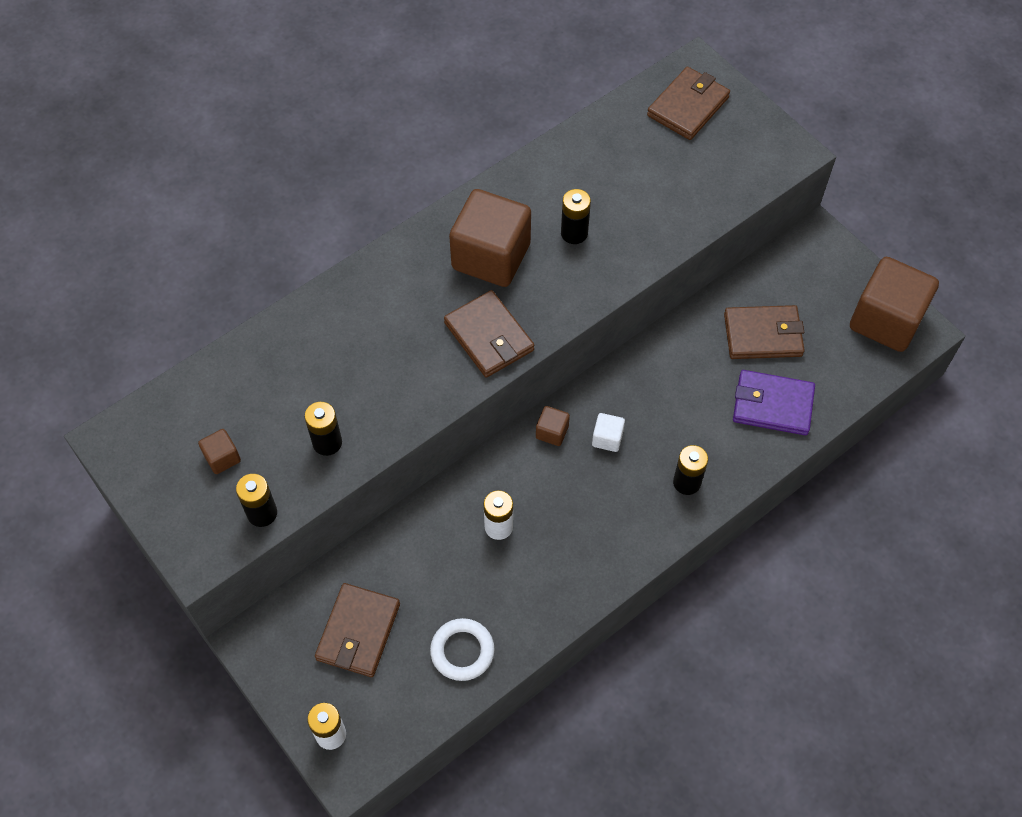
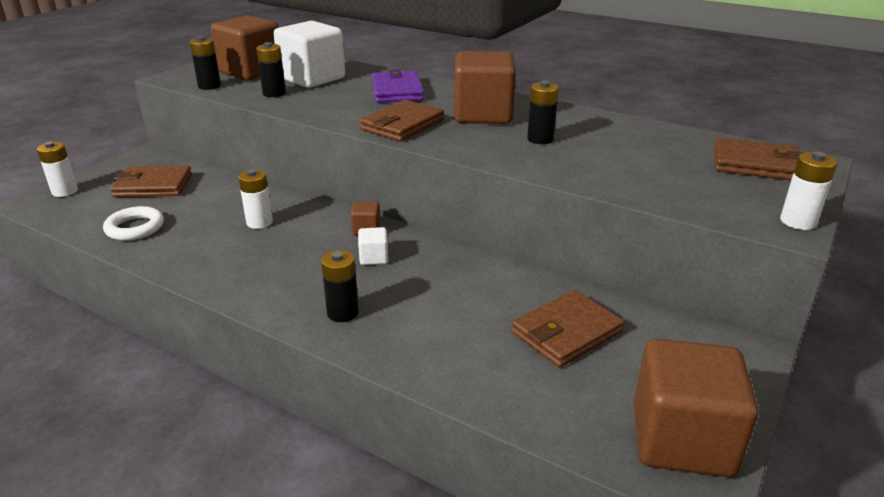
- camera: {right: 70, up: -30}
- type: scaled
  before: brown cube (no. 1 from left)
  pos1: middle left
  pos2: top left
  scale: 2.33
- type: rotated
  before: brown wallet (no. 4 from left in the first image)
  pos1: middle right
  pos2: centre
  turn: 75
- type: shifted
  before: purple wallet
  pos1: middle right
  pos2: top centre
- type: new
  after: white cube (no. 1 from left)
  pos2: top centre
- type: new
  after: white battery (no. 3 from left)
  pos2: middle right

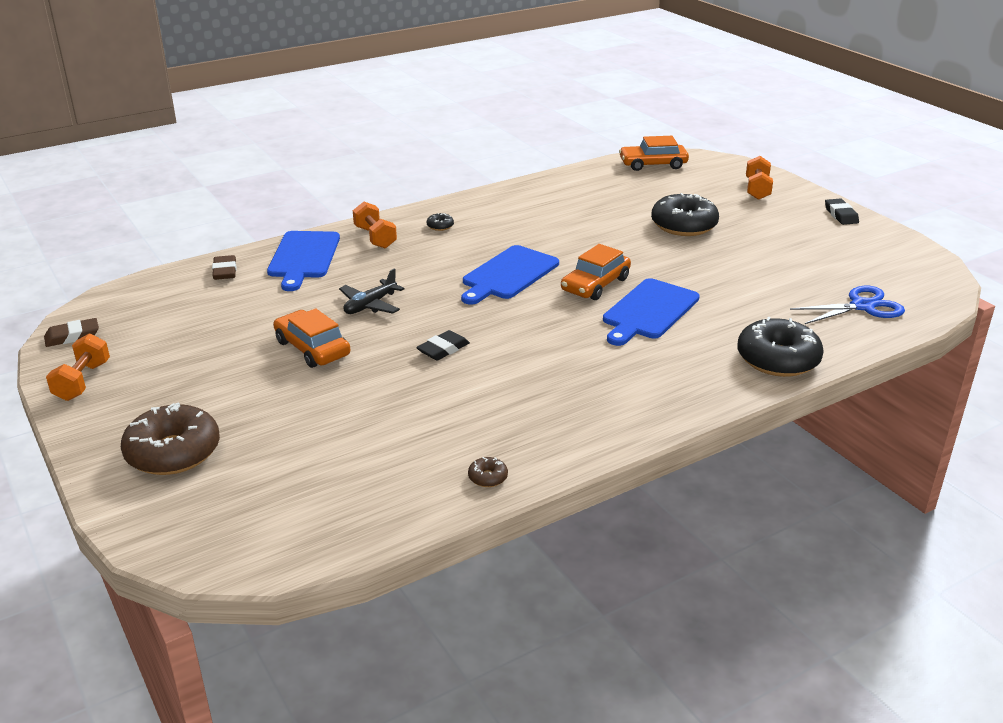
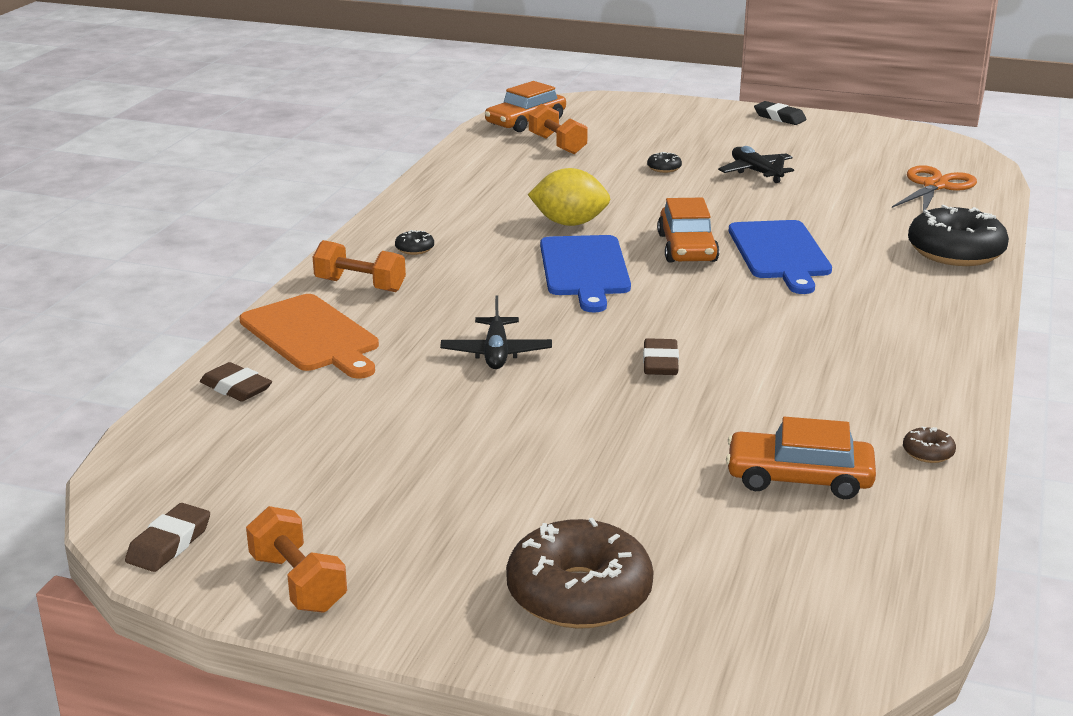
- camera: {right: -40, up: -5}
- type: repainted
  before: blue cutting board (no. 1 from left)
  after: orange cutting board
  pos1: middle left
  pos2: middle left
- type: shifted
  before: orange car (no. 1 from left in the first image)
  after: orange car (no. 3 from left)
  pos1: middle left
  pos2: middle right
- type: repainted
  before: black eraser (no. 1 from left)
  after: brown eraser (no. 3 from left)
  pos1: centre
  pos2: centre
- type: scaled
  before: black donut (no. 2 from left)
  pos1: top right
  pos2: top centre
  scale: 0.41
- type: shifted
  before: orange dumbbell (no. 3 from left)
  pos1: top right
  pos2: top centre
- type: repainted
  before: blue scissors
  after: orange scissors
  pos1: middle right
  pos2: top right
- type: new
  after: yellow lemon
  pos2: top centre
- type: new
  after: black plane (no. 2 from left)
  pos2: top right

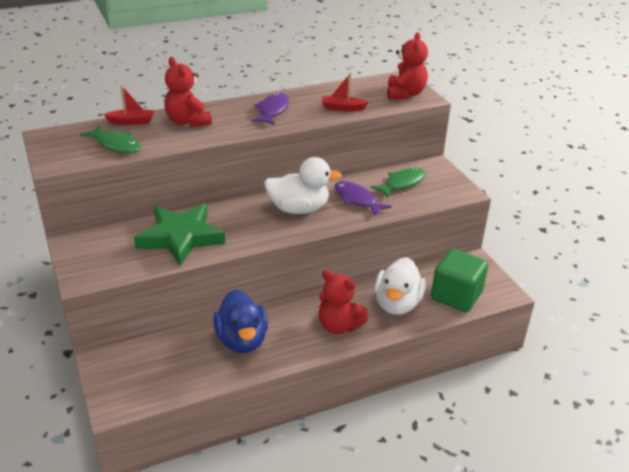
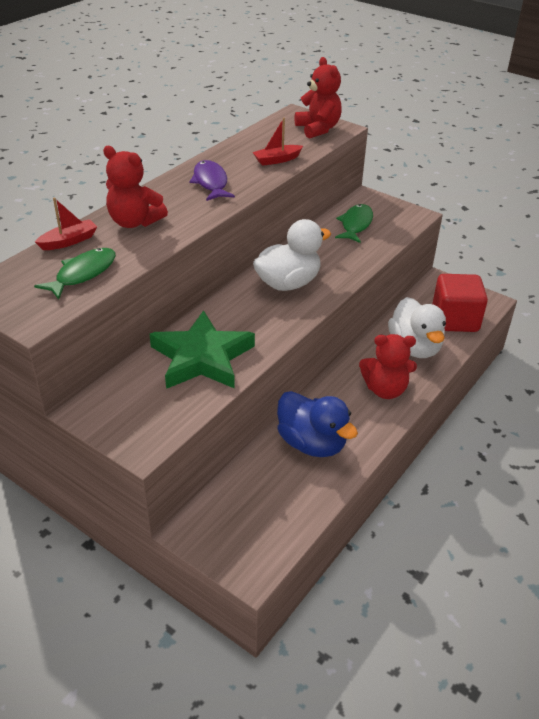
- camera: {right: -30, up: 5}
- type: rotated
  before: green fish (no. 1 from left)
  pos1: top left
  pos2: middle left
  turn: -60
- type: gone
  before: purple fish (no. 2 from left)
  pos1: centre
- type: repainted
  before: green cube
  after: red cube
  pos1: middle right
  pos2: middle right

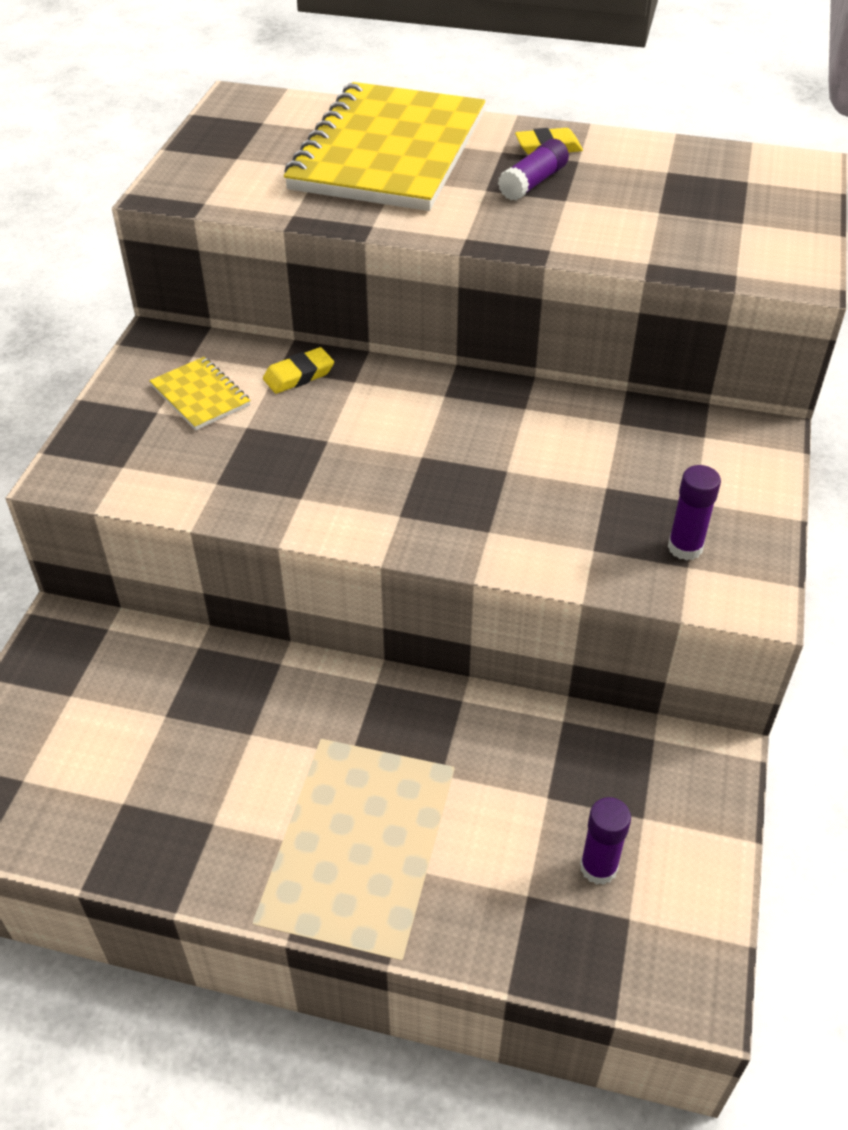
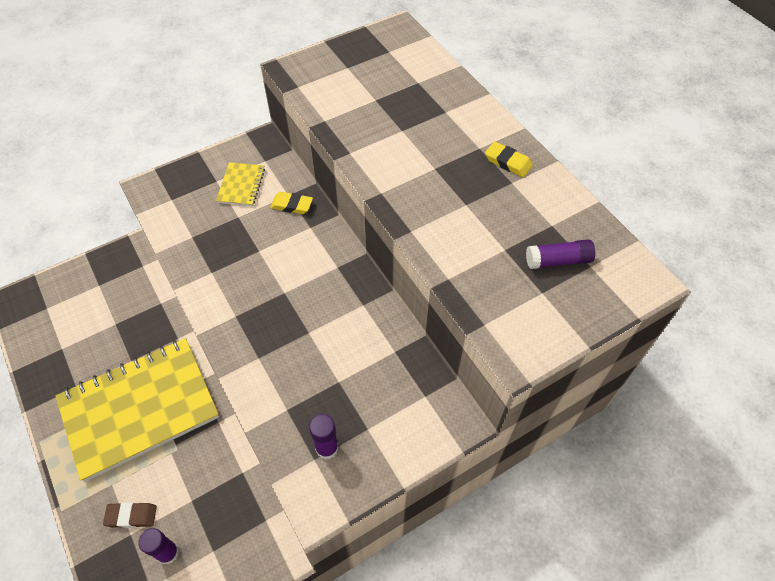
- camera: {right: 45, up: 10}
- type: shifted
  before: yellow notebook (no. 2 from left in the first image)
  after: yellow notebook (no. 1 from left)
  pos1: top centre
  pos2: bottom left
- type: shifted
  before: purple glue stick (no. 1 from left in the first image)
  after: purple glue stick (no. 3 from left)
  pos1: top centre
  pos2: middle right
- type: new
  after: brown eraser
  pos2: bottom left

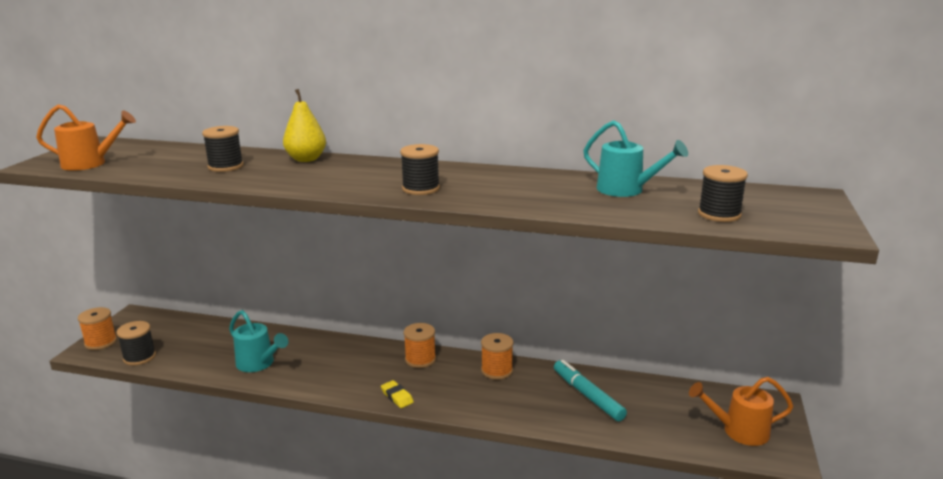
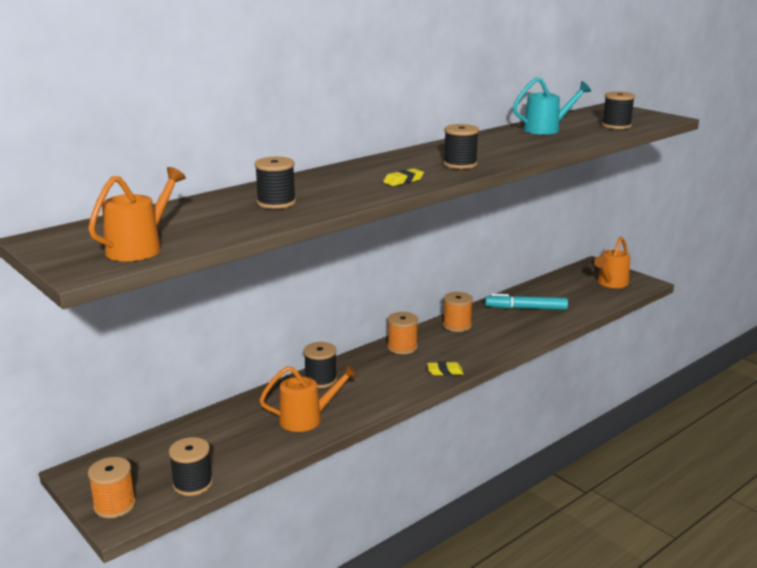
- camera: {right: -55, up: 0}
- type: repainted
  before: turquoise watering can (no. 1 from left)
  after: orange watering can (no. 2 from left)
  pos1: bottom left
  pos2: bottom centre
- type: gone
  before: yellow pear
  pos1: top left
- type: new
  after: black spool (no. 3 from left)
  pos2: centre
- type: new
  after: yellow eraser (no. 1 from left)
  pos2: top centre

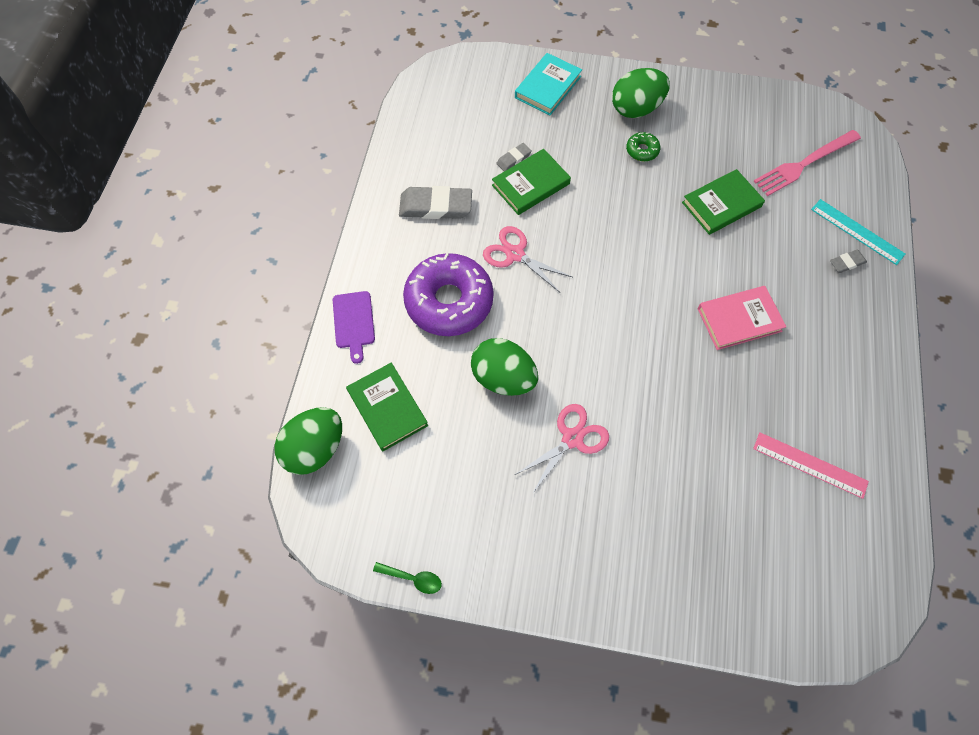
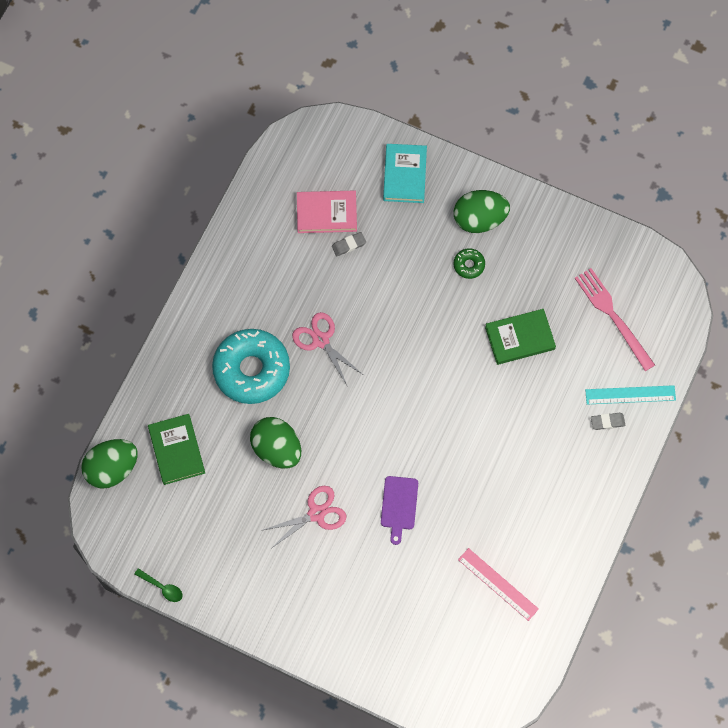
- camera: {right: 15, up: 5}
- type: shifted
  before: purple cutting board
  pos1: centre
  pos2: bottom centre
- type: gone
  before: grey eraser (no. 1 from left)
  pos1: top centre
- type: repainted
  before: purple donut
  after: turquoise donut
  pos1: centre
  pos2: centre
- type: gone
  before: green book (no. 2 from left)
  pos1: top centre
- type: rotated
  before: turquoise book
  pos1: top centre
  pos2: top centre
  turn: -45
- type: shifted
  before: pink book
  pos1: middle right
  pos2: top centre
- type: rotated
  before: pink fork
  pos1: top right
  pos2: middle right
  turn: 75
- type: rotated
  before: turquoise ruler
  pos1: top right
  pos2: middle right
  turn: -60

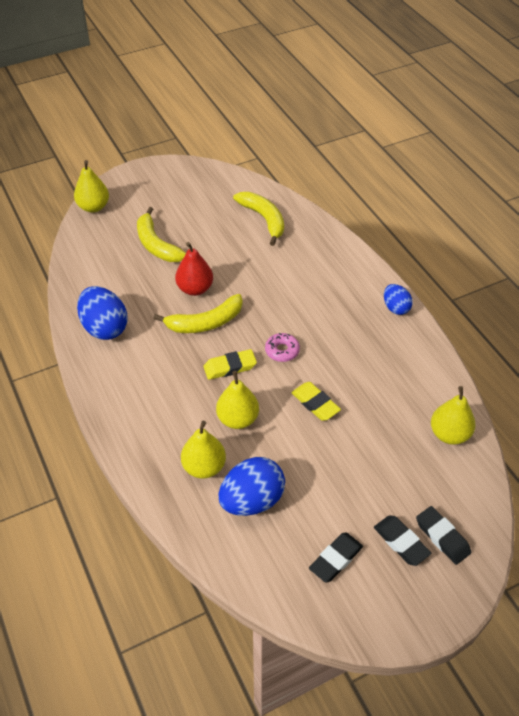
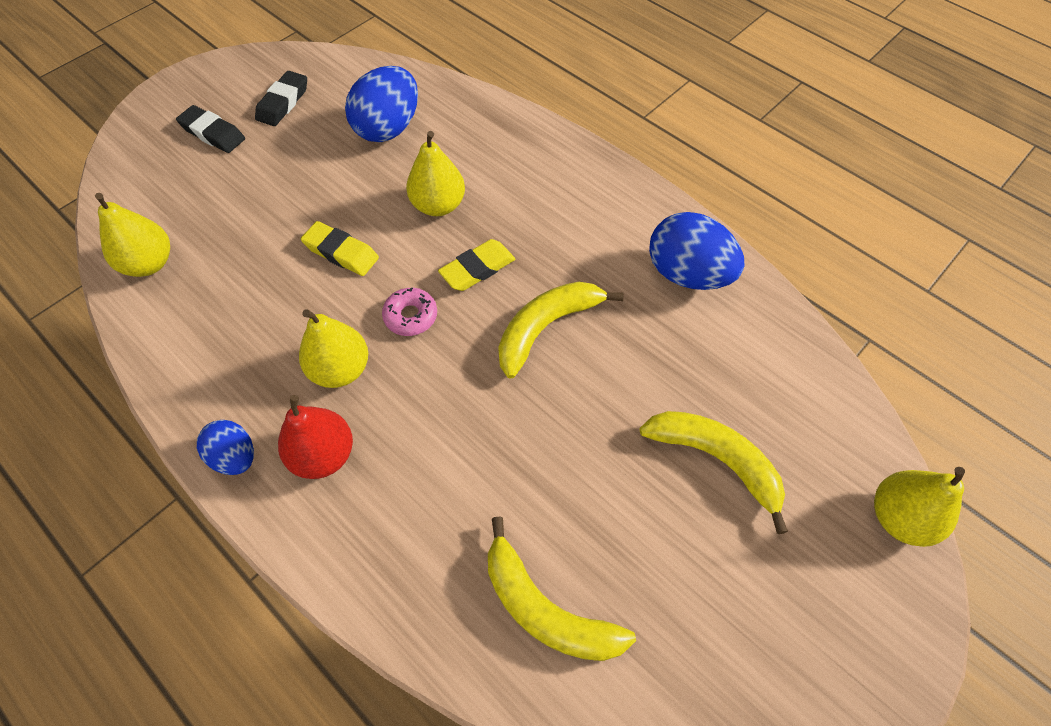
- camera: {right: 160, up: 10}
- type: shifted
  before: red pear
  pos1: centre
  pos2: middle left
- type: shifted
  before: yellow pear (no. 2 from left)
  pos1: centre
  pos2: middle left
- type: gone
  before: black eraser (no. 3 from left)
  pos1: bottom right

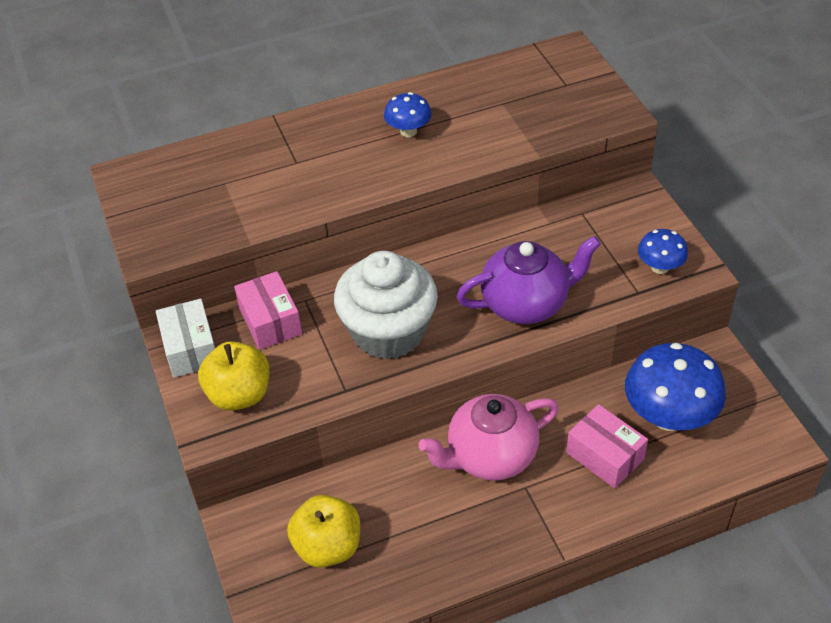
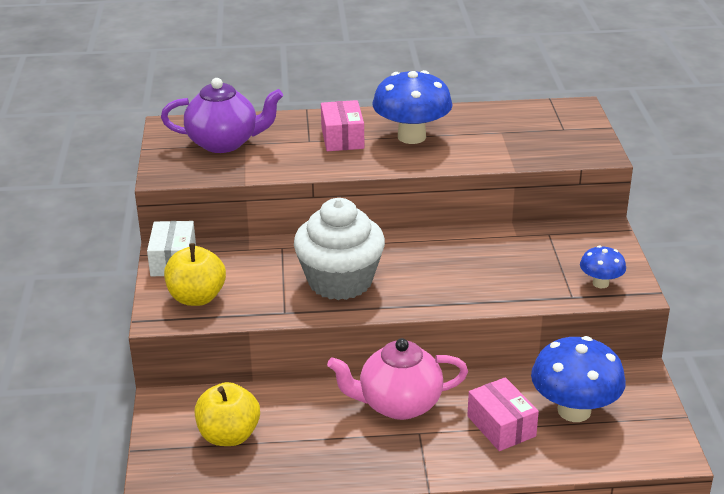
- camera: {right: 15, up: -15}
- type: shifted
  before: pink box (no. 1 from left)
  pos1: middle left
  pos2: top centre
- type: scaled
  before: blue mushroom (no. 1 from left)
  pos1: top centre
  pos2: top centre
  scale: 1.91
- type: shifted
  before: purple teapot
  pos1: centre
  pos2: top left

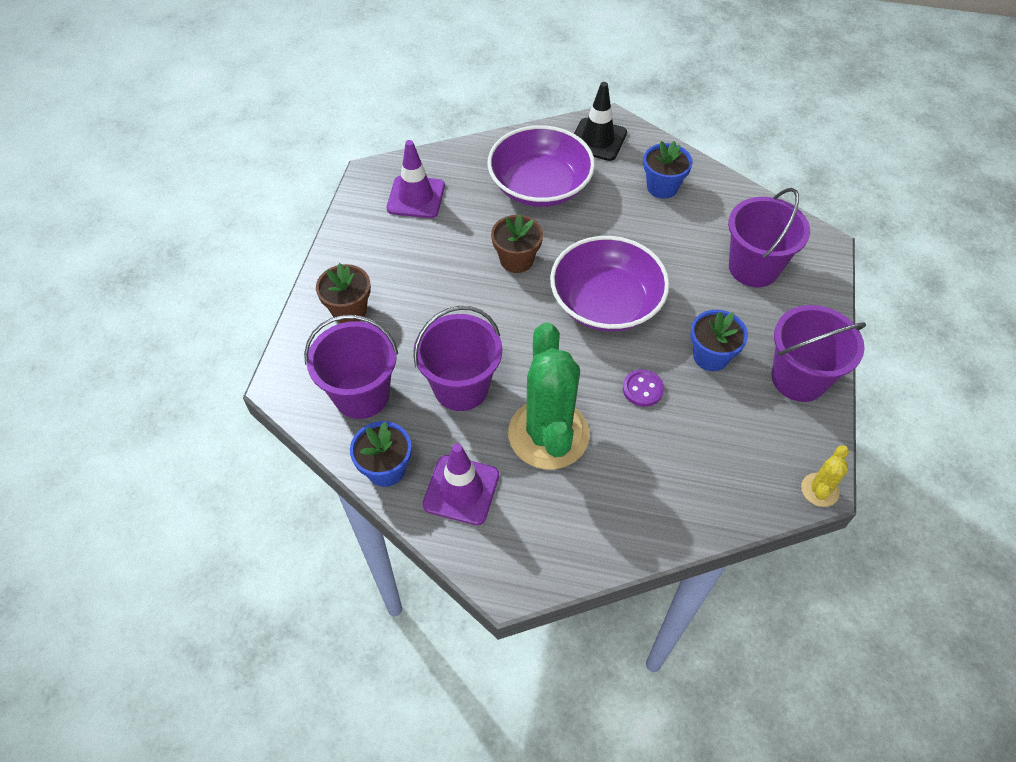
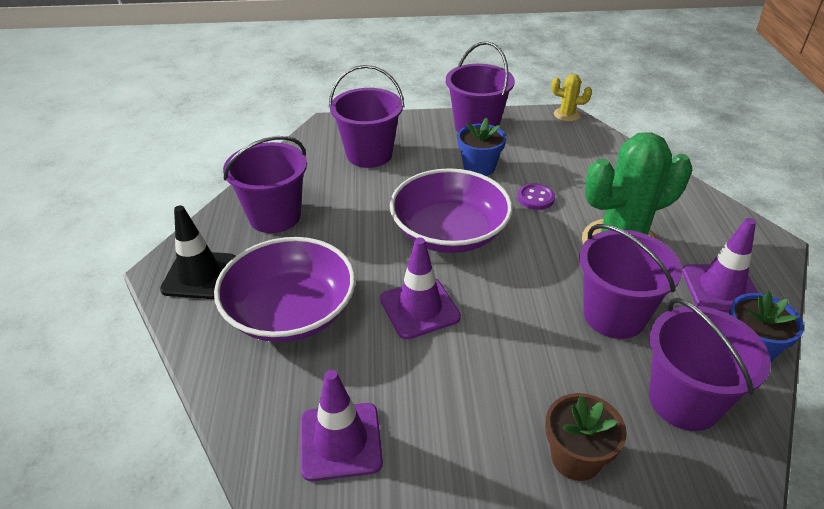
- camera: {right: -105, up: -15}
- type: swapped
  before: brown flower pot (no. 2 from left)
  after: purple traffic cone (no. 2 from left)
  pos1: top centre
  pos2: centre
- type: swapped
  before: blue flower pot (no. 2 from left)
  after: purple bucket (no. 1 from left)
  pos1: top centre
  pos2: middle left

